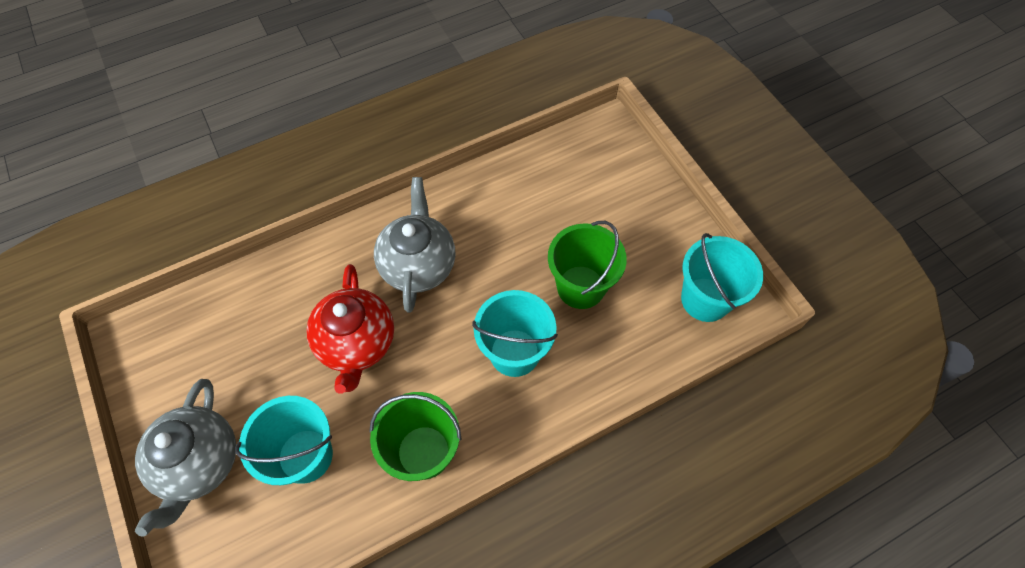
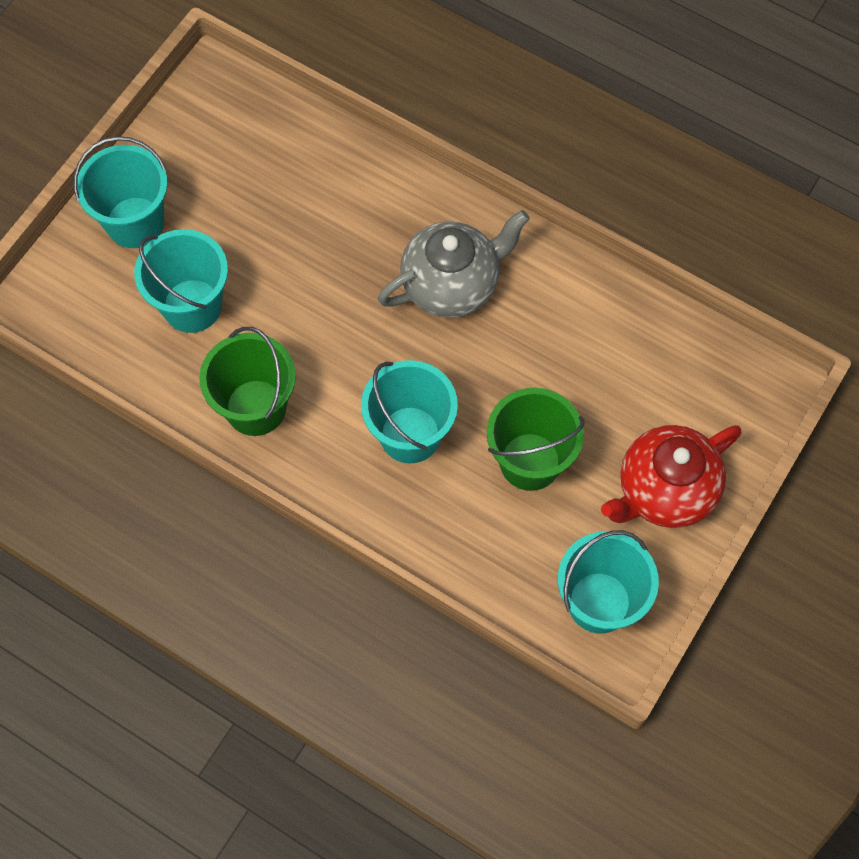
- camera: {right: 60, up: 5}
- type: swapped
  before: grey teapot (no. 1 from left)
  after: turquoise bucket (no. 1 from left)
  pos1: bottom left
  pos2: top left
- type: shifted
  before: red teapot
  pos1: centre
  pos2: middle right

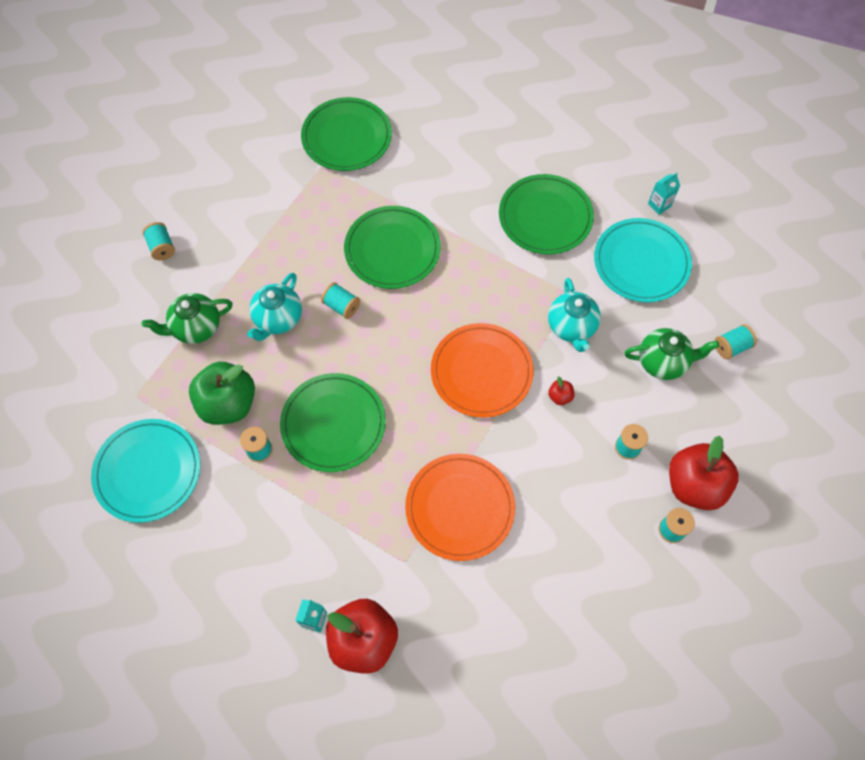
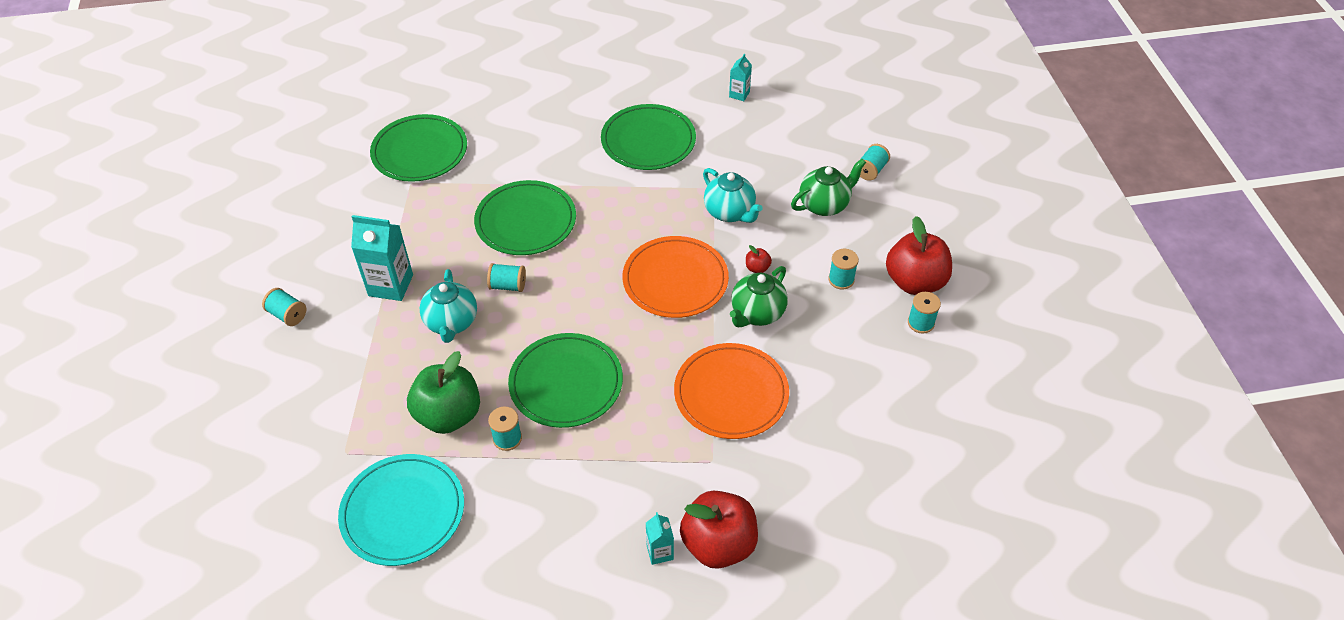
- camera: {right: -30, up: -15}
- type: shifted
  before: green teapot (no. 1 from left)
  pos1: middle left
  pos2: centre
- type: gone
  before: turquoise plate (no. 2 from left)
  pos1: middle right
- type: new
  after: turquoise carton (no. 1 from left)
  pos2: middle left

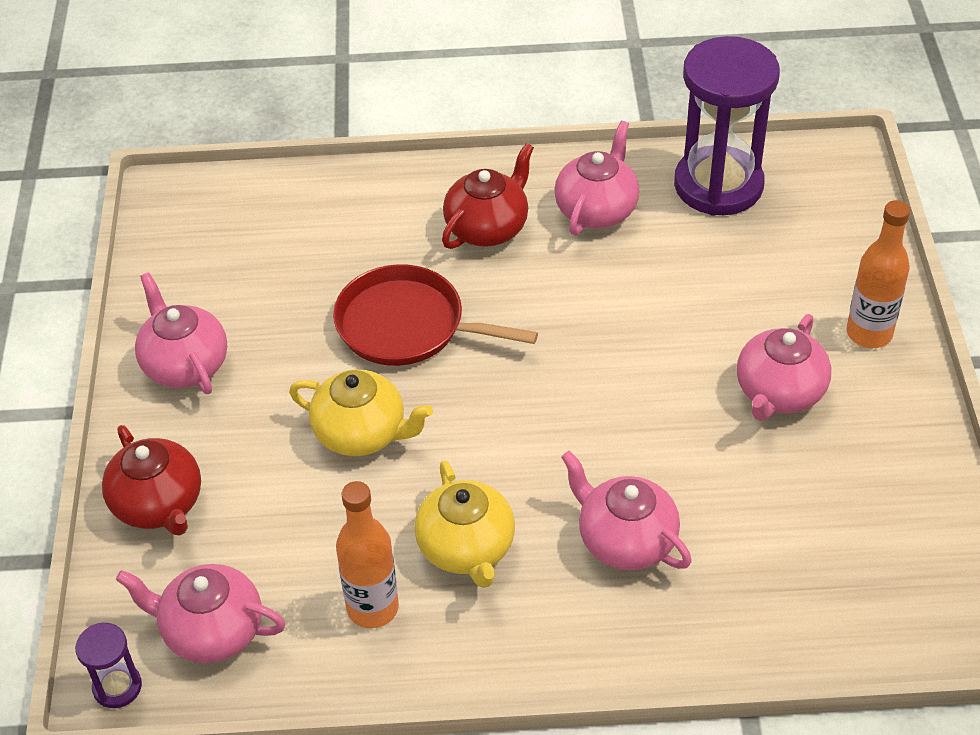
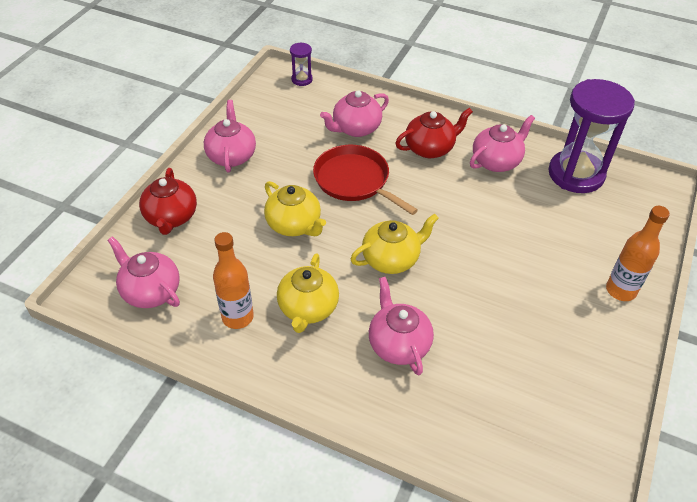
- camera: {right: 25, up: 0}
- type: shifted
  before: purple hourglass (no. 1 from left)
  pos1: bottom left
  pos2: top centre
- type: shifted
  before: pink teapot (no. 5 from left in the first image)
  after: pink teapot (no. 3 from left)
  pos1: middle right
  pos2: top centre
- type: new
  after: yellow teapot (no. 3 from left)
  pos2: centre

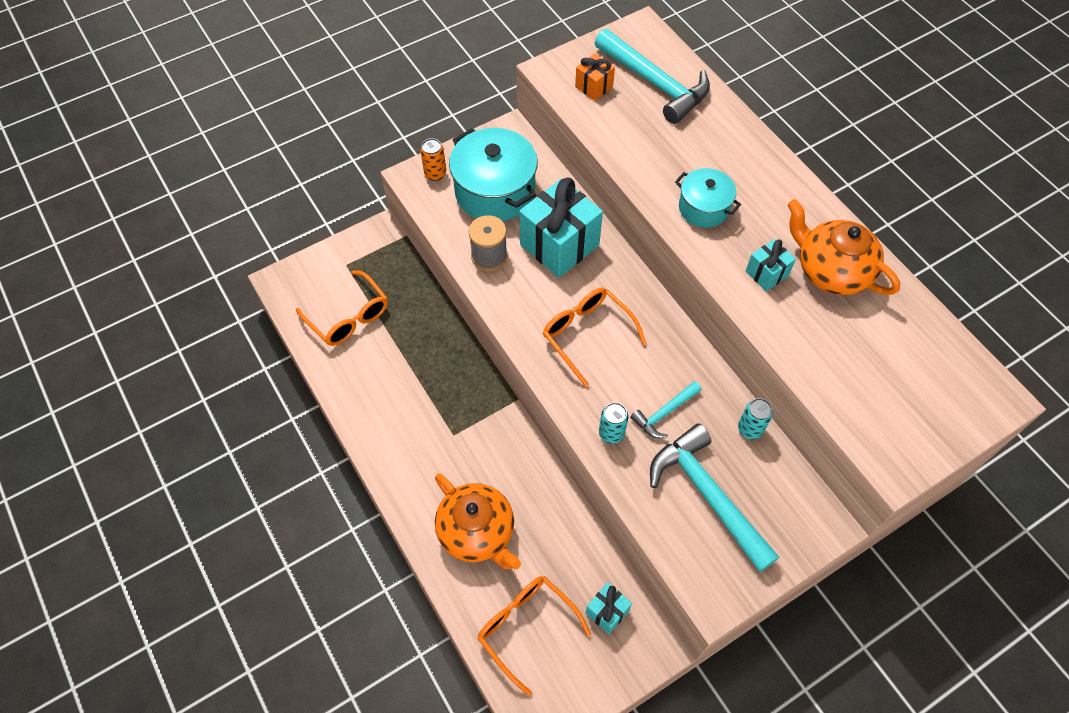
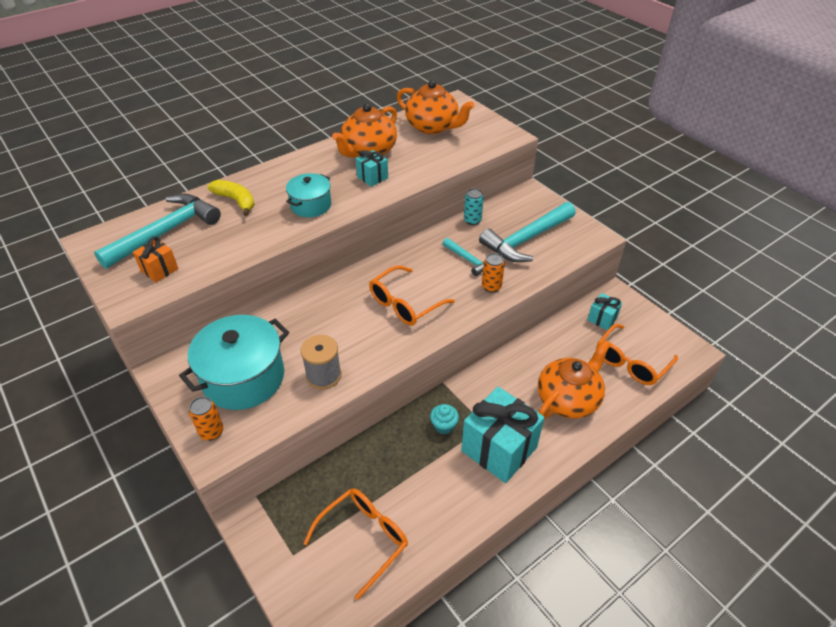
- camera: {right: -95, up: -15}
- type: shifted
  before: turquoise gift (no. 1 from left in the first image)
  after: turquoise gift (no. 2 from left)
  pos1: top centre
  pos2: bottom centre
- type: repainted
  before: turquoise can (no. 1 from left)
  after: orange can (no. 2 from left)
  pos1: centre
  pos2: centre
- type: new
  after: yellow banana
  pos2: top left
- type: new
  after: orange teapot (no. 2 from left)
  pos2: top centre
- type: new
  after: turquoise cupcake
  pos2: bottom centre

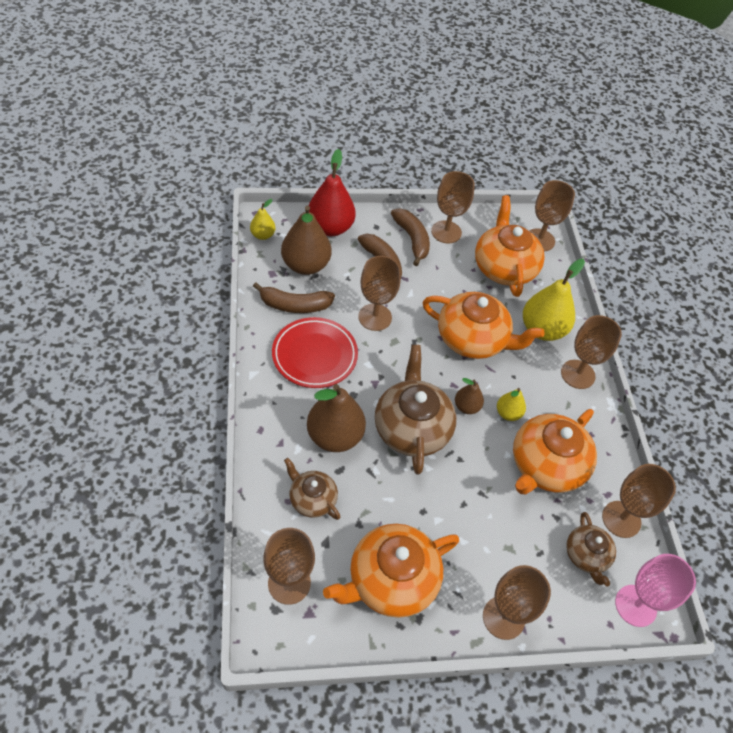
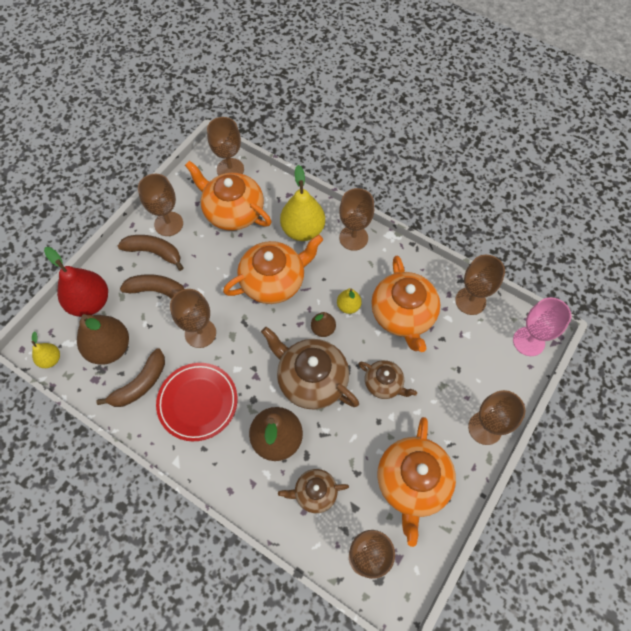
- camera: {right: -45, up: 10}
- type: shifted
  before: brown teapot (no. 3 from left)
  pos1: bottom right
  pos2: centre

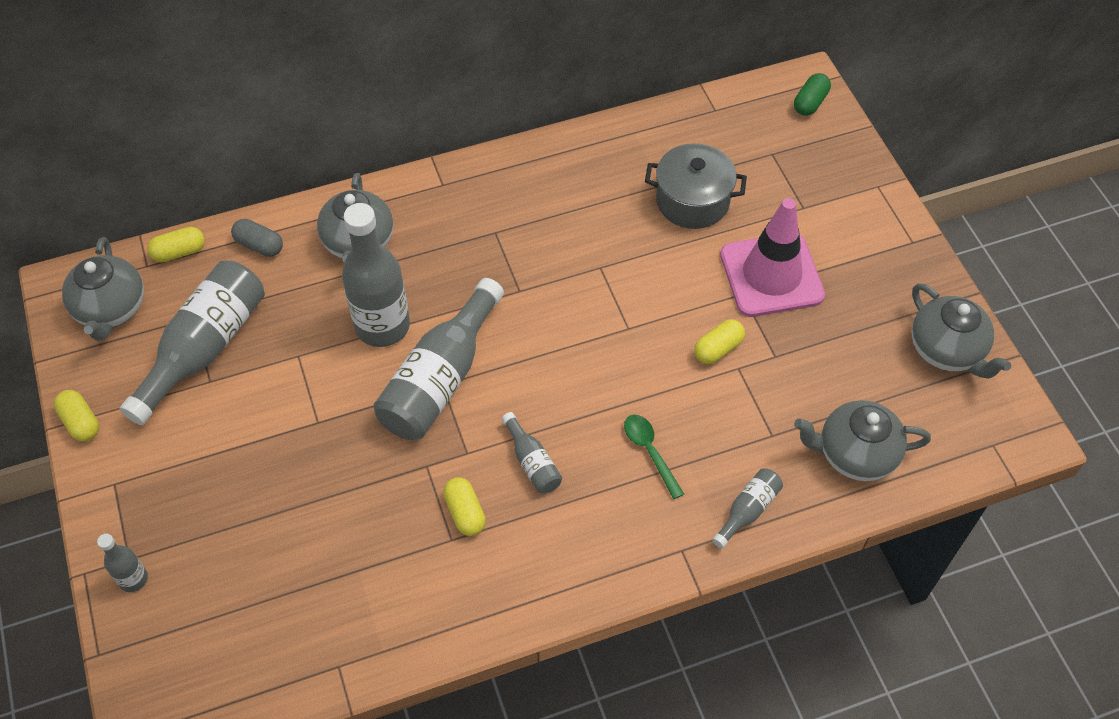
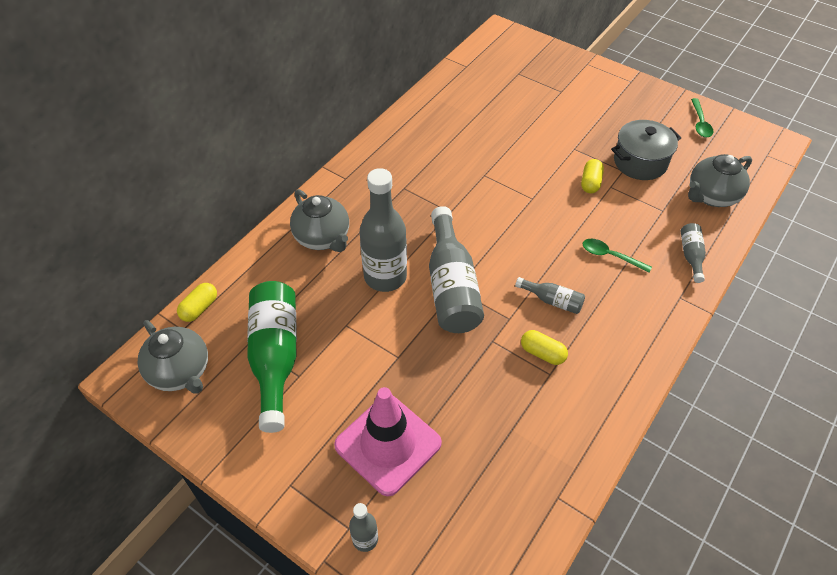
- camera: {right: -35, up: -5}
- type: gone
  before: yellow capsule (no. 1 from left)
  pos1: middle left
- type: repainted
  before: grey bottle (no. 2 from left)
  after: green bottle
  pos1: middle left
  pos2: middle left
- type: gone
  before: grey capsule
  pos1: top left
- type: shifted
  before: grey pot
  pos1: top centre
  pos2: top right
- type: shifted
  before: pink traffic cone
  pos1: middle right
  pos2: bottom centre
- type: gone
  before: green capsule
  pos1: top right
- type: swapped
  before: grey teapot (no. 4 from left)
  after: green spoon (no. 2 from left)
  pos1: middle right
  pos2: top right

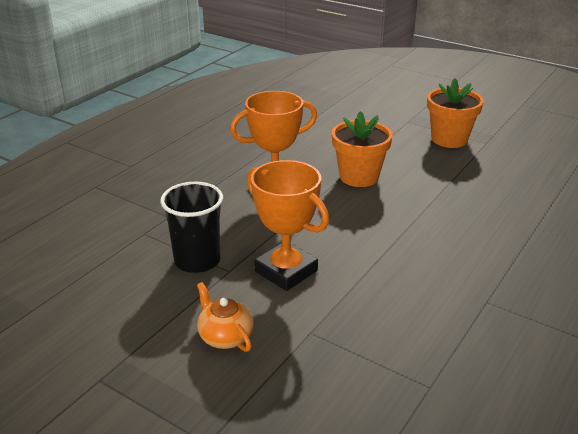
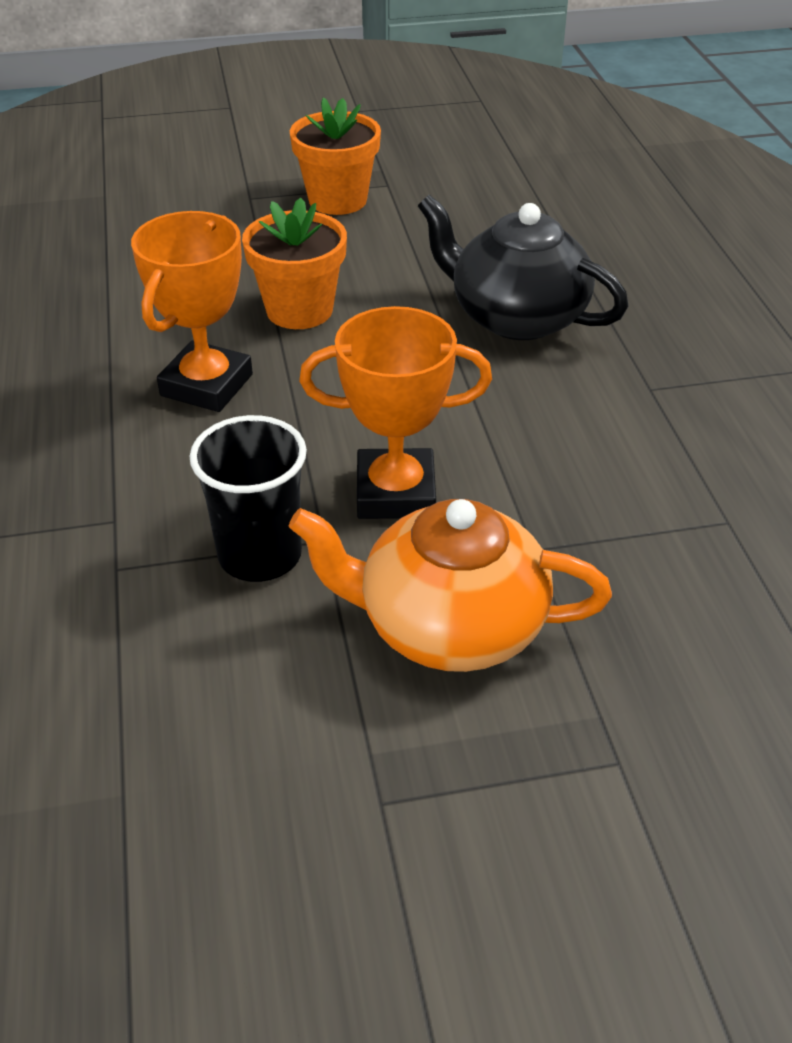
- camera: {right: -45, up: 10}
- type: scaled
  before: orange teapot
  pos1: bottom centre
  pos2: centre
  scale: 1.97
- type: new
  after: black teapot
  pos2: top centre

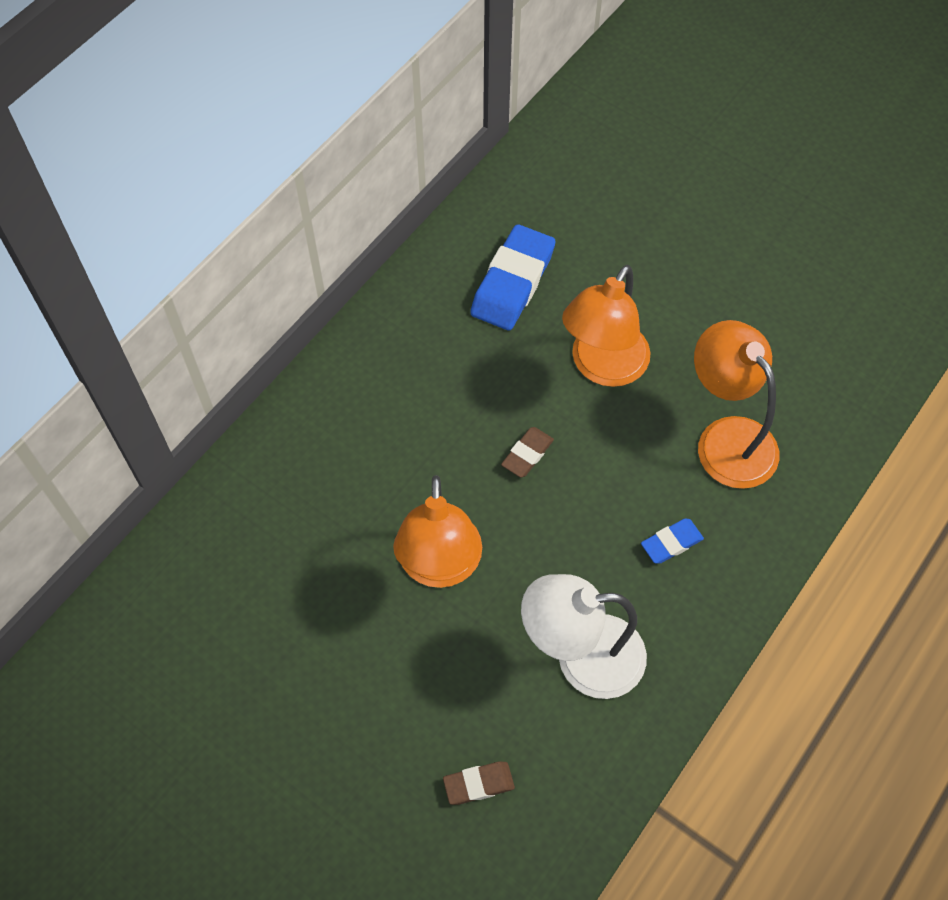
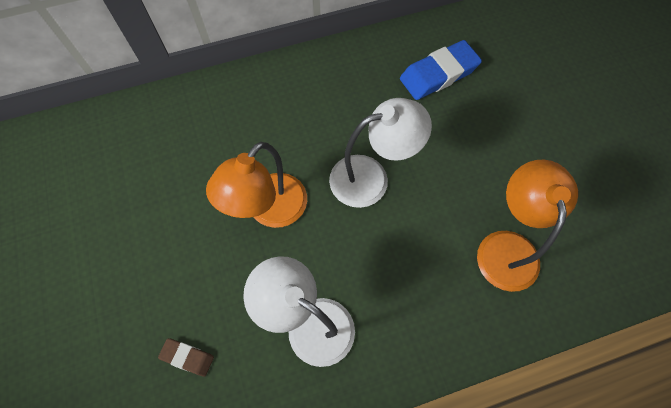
- camera: {right: 35, up: 5}
- type: swapped
  before: brown eraser (no. 2 from left)
  after: white lamp (no. 2 from left)
  pos1: centre
  pos2: centre
- type: gone
  before: orange lamp (no. 2 from left)
  pos1: centre
- type: gone
  before: blue eraser (no. 2 from left)
  pos1: middle right

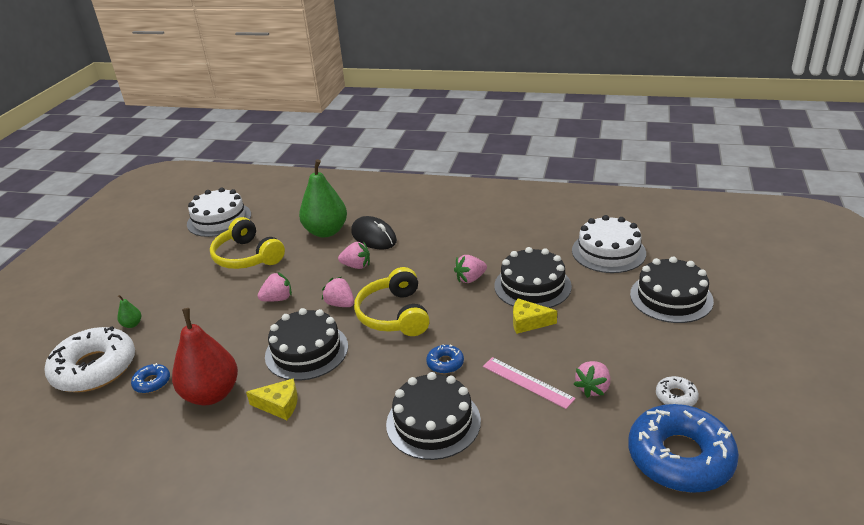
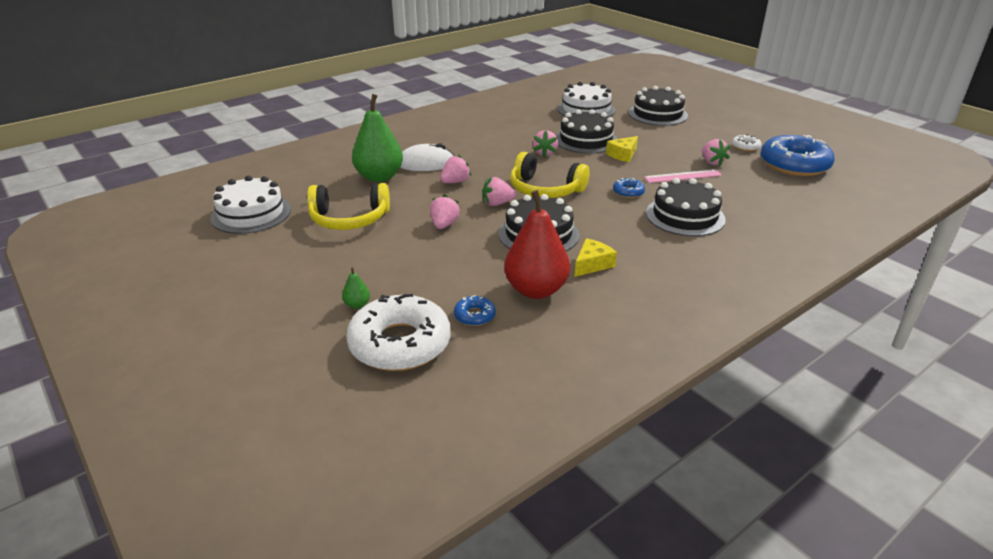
- camera: {right: -55, up: 0}
- type: repainted
  before: black mouse
  after: white mouse
  pos1: centre
  pos2: top centre

